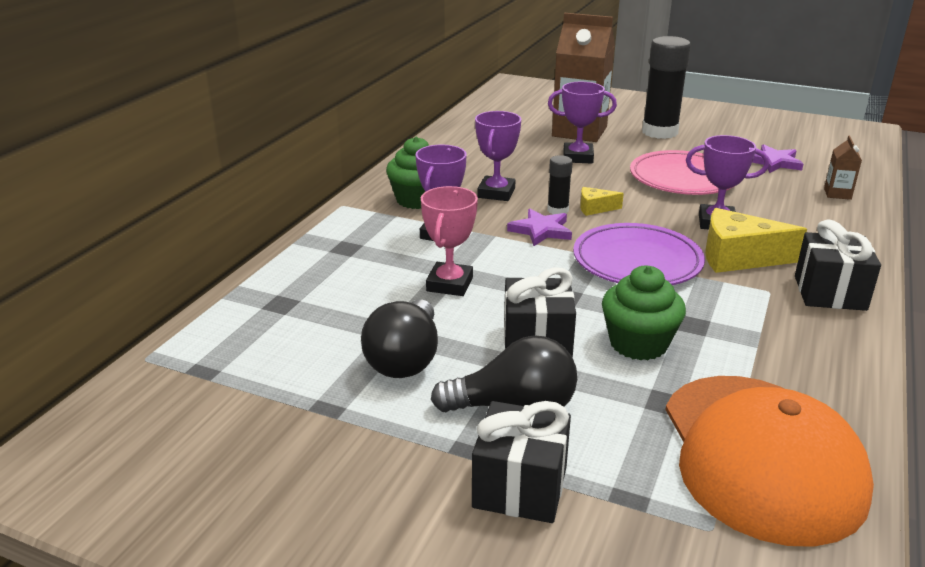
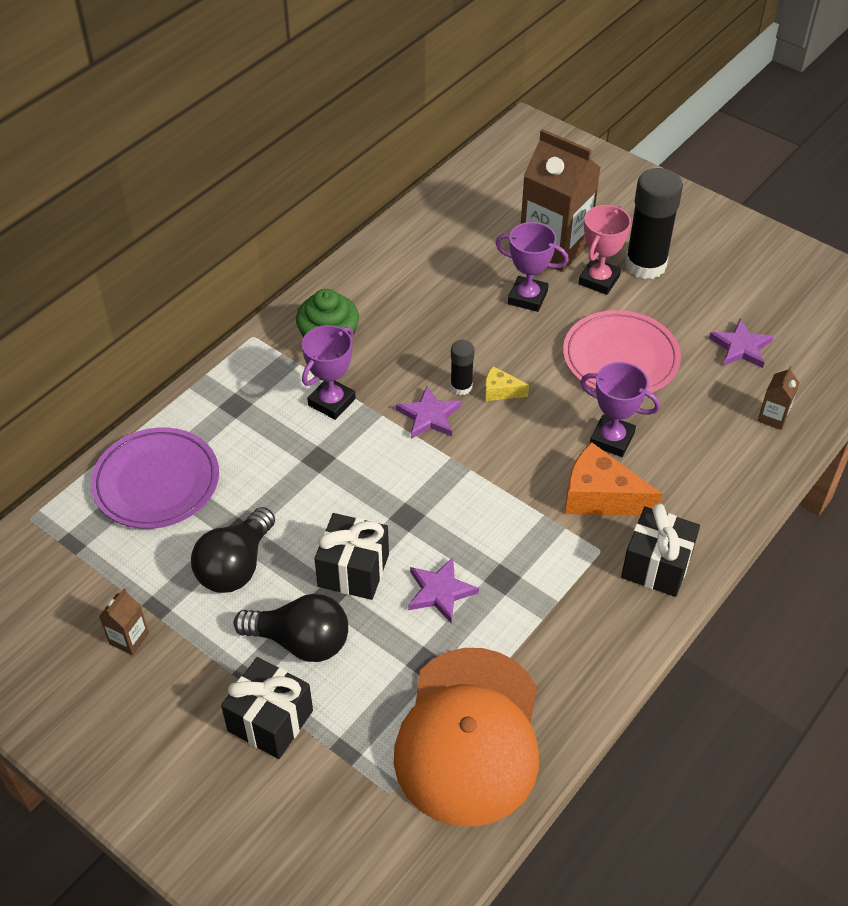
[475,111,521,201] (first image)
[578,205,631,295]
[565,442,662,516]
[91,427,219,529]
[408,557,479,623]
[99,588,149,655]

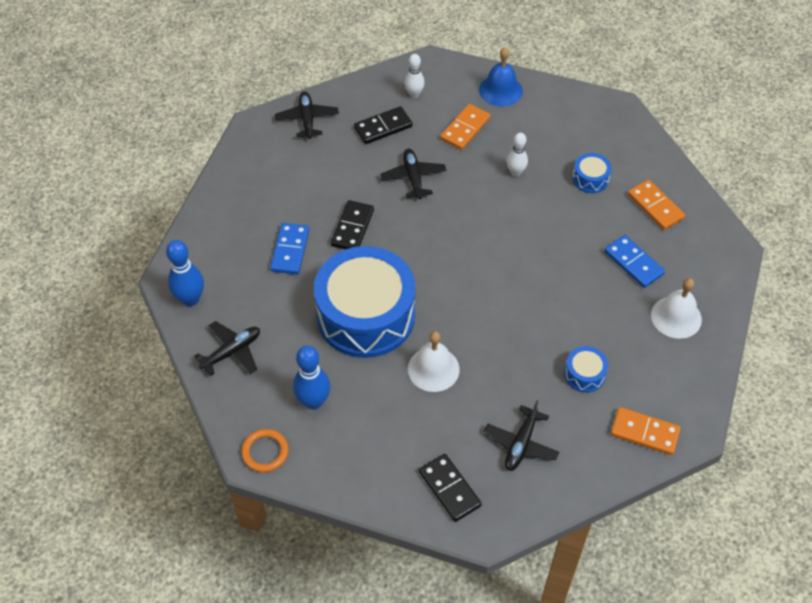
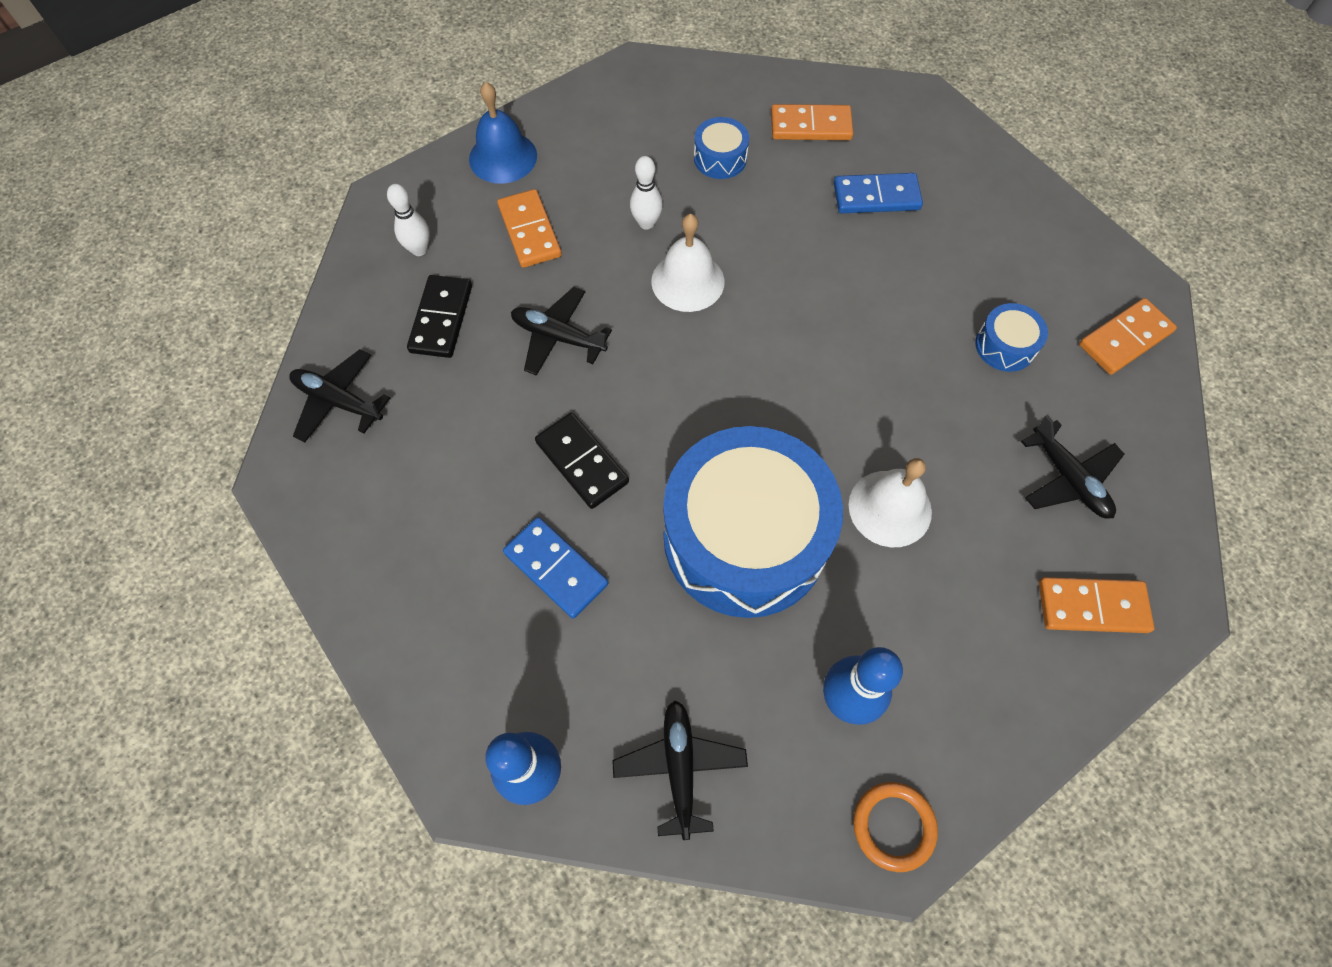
[651,214,725,312]
[1039,577,1155,633]

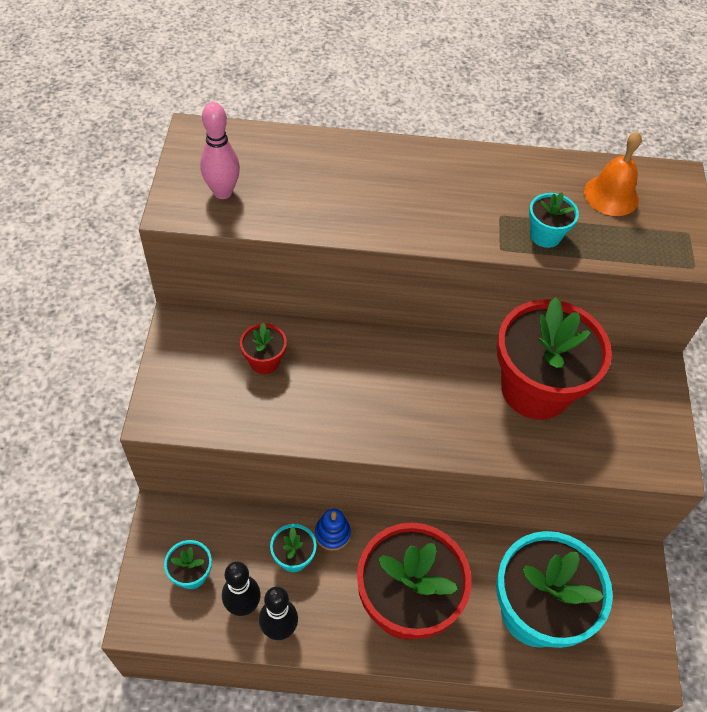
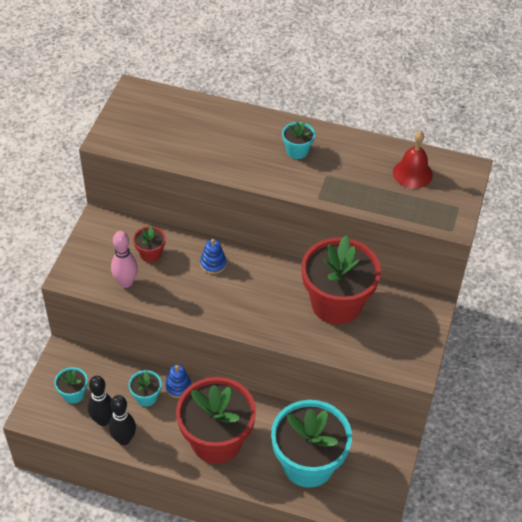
[111,231,138,288]
[393,131,433,189]
[282,122,315,159]
[200,239,226,274]

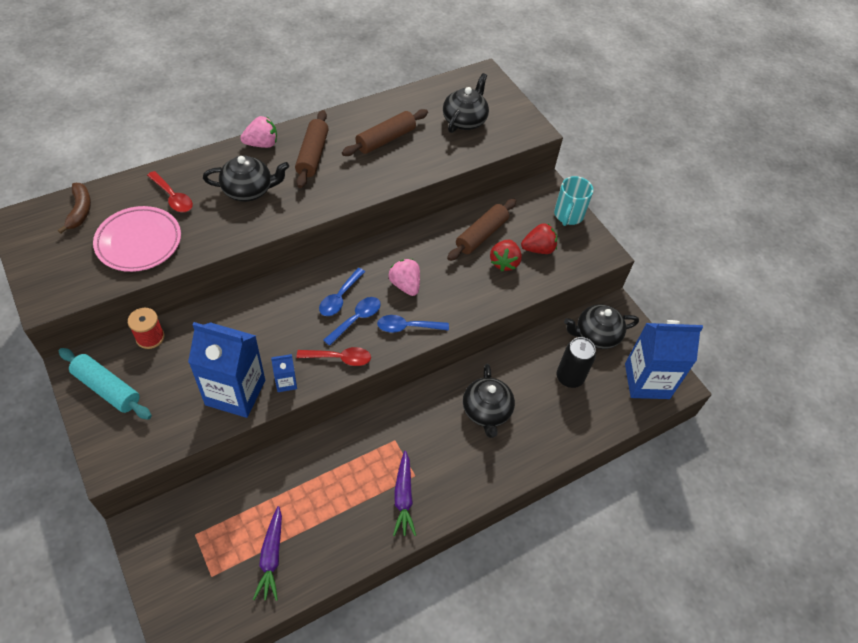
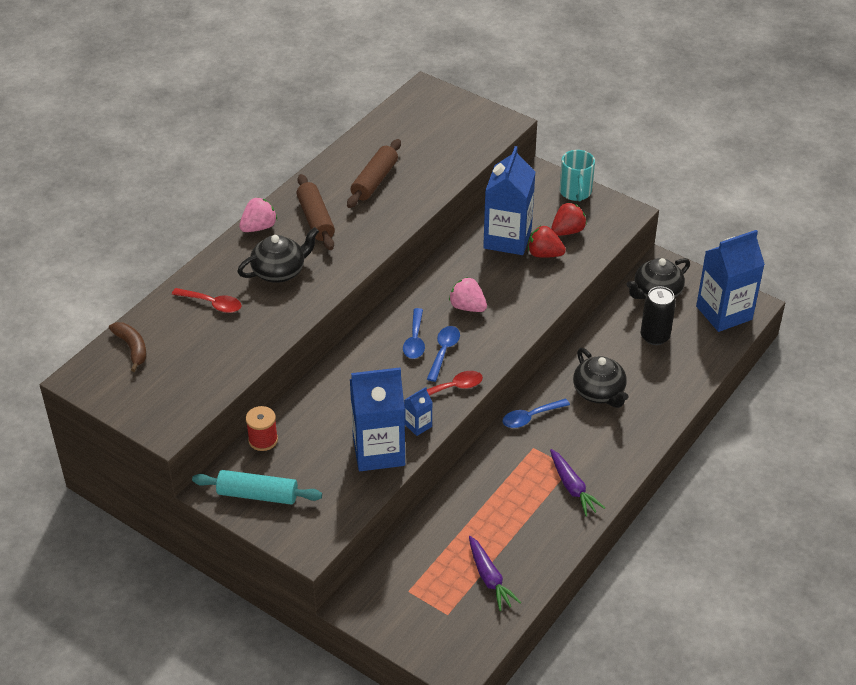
[443,73,489,133] (first image)
[483,146,535,255]
[93,206,181,272] (first image)
[528,226,566,258]
[502,399,570,428]

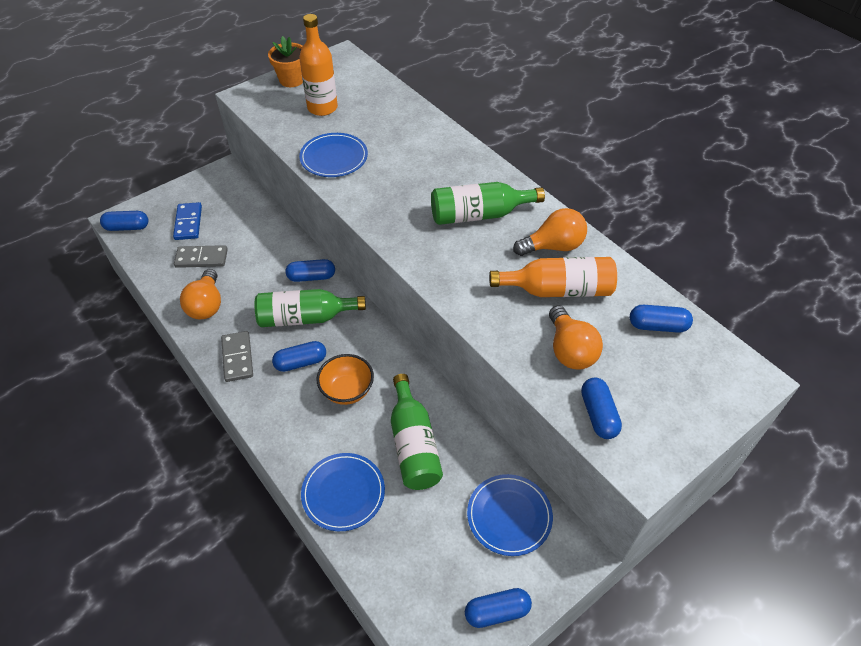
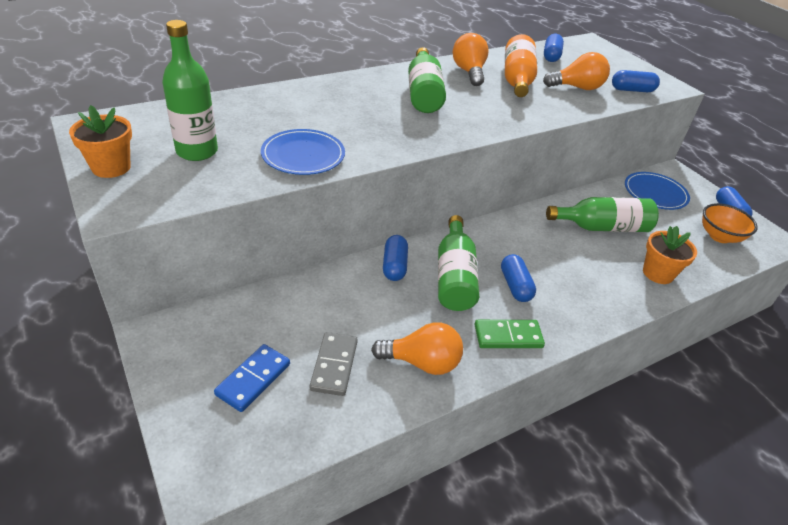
[162,20,218,161]
[214,344,290,412]
[100,211,149,231] (first image)
[475,320,545,348]
[702,203,758,243]
[643,226,697,284]

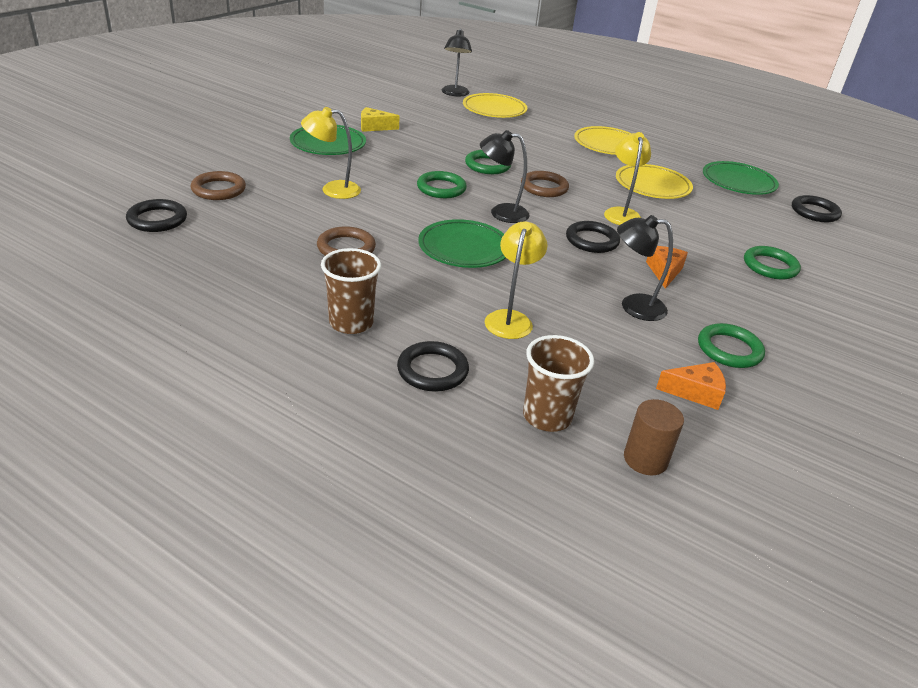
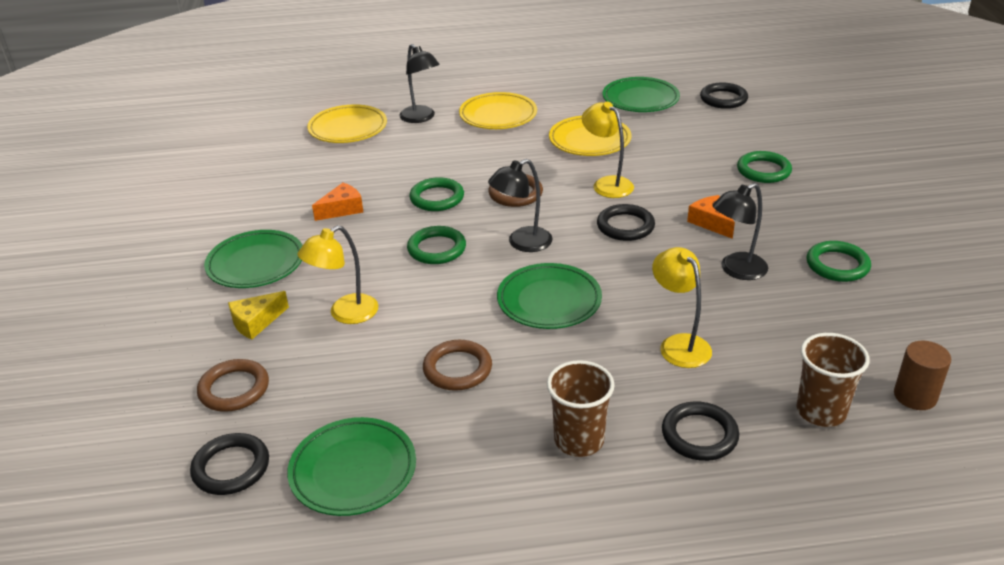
[399,44,440,123]
[228,291,289,340]
[312,183,363,221]
[287,417,416,516]

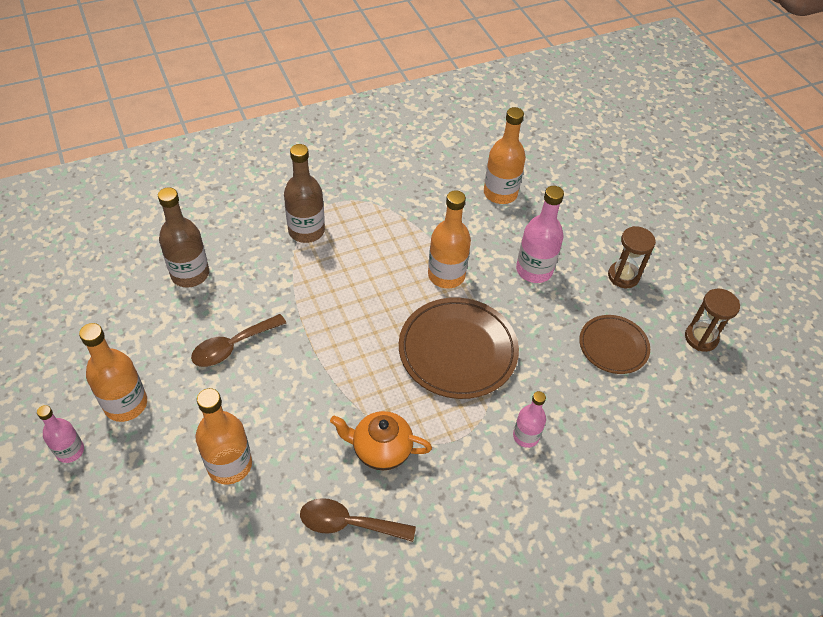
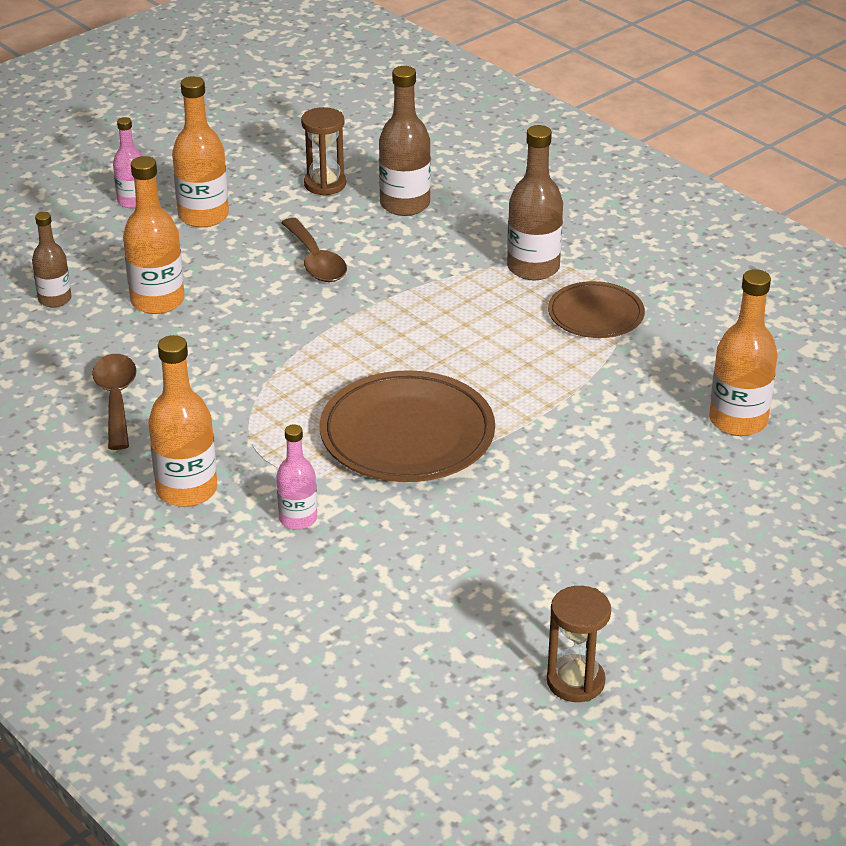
[516,186,564,283] (first image)
[148,335,217,507]
[301,107,346,196]
[281,218,347,282]
[548,281,645,338]
[330,411,432,470] (first image)
[32,212,71,307]

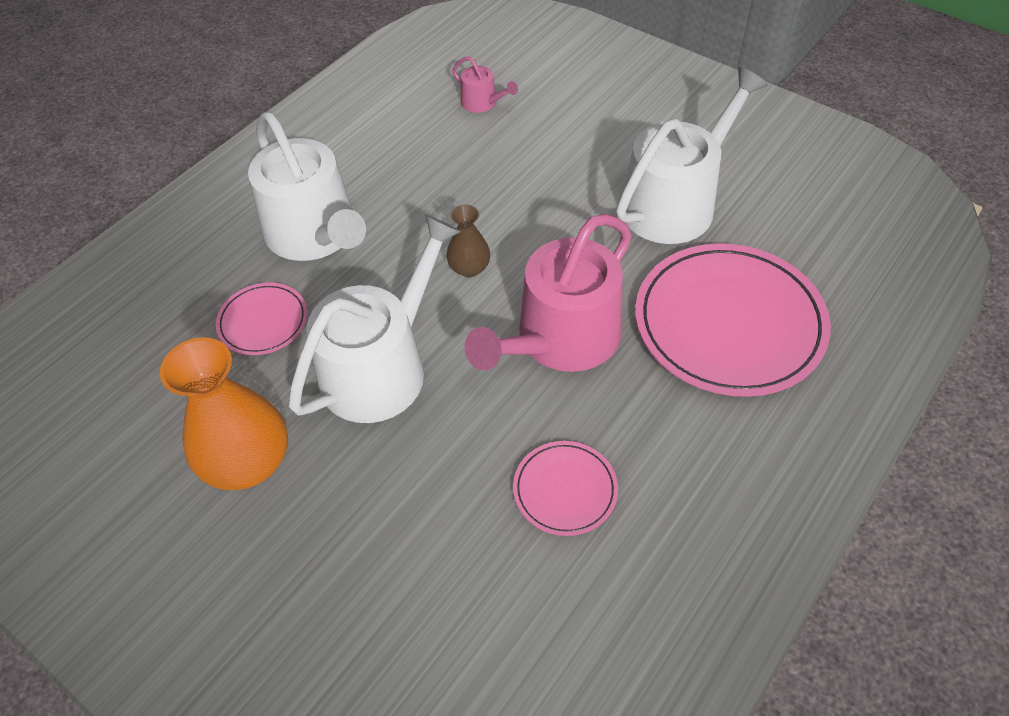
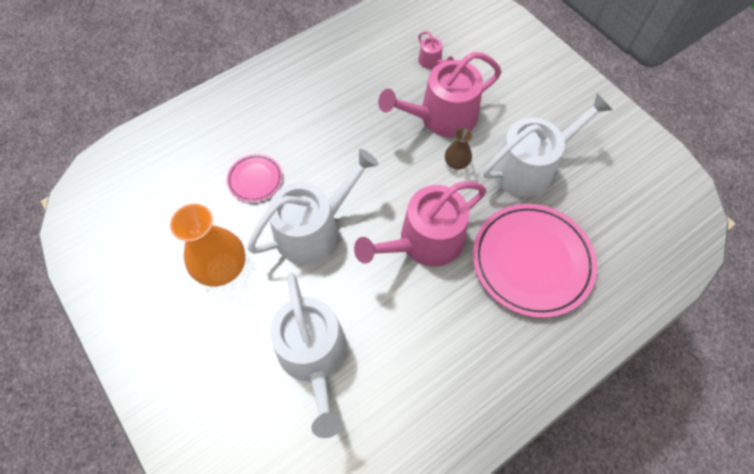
[270,273,346,438]
[445,128,472,170]
[513,441,618,536] (first image)
[378,52,502,138]

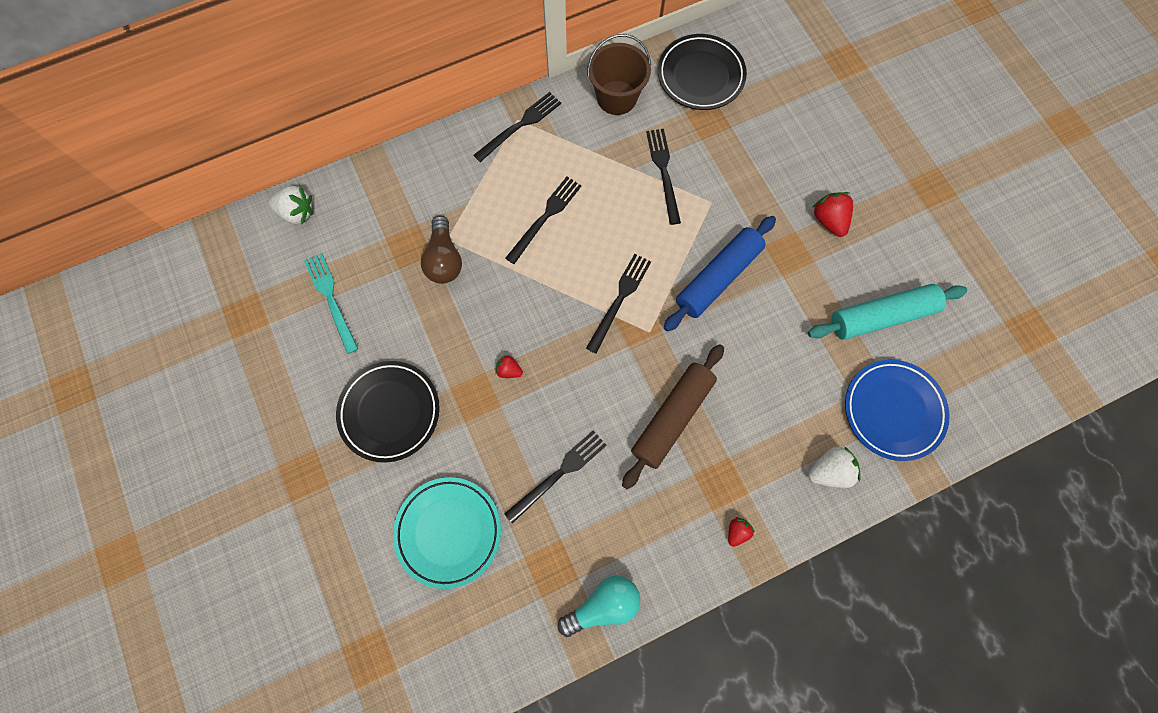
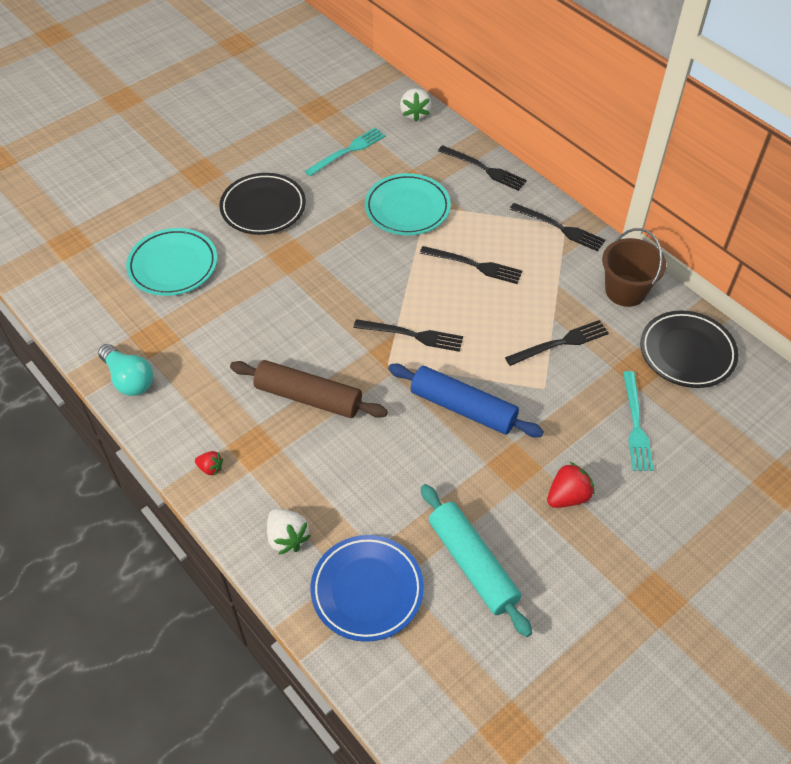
[365,173,451,235]
[496,355,523,378] (first image)
[438,145,527,191]
[623,371,654,471]

